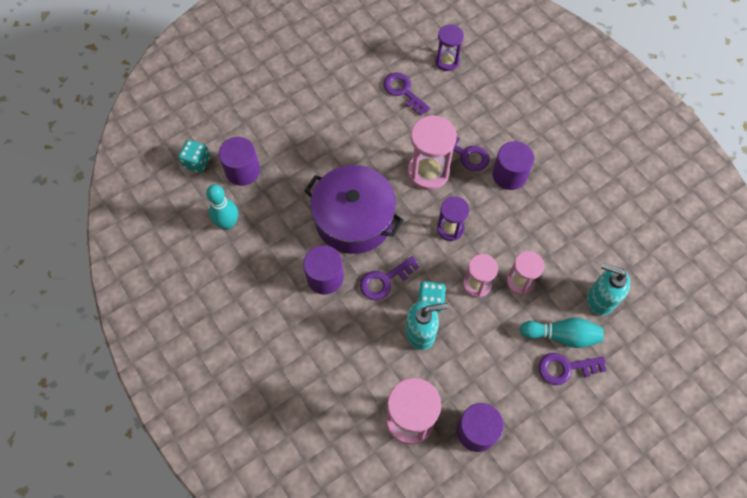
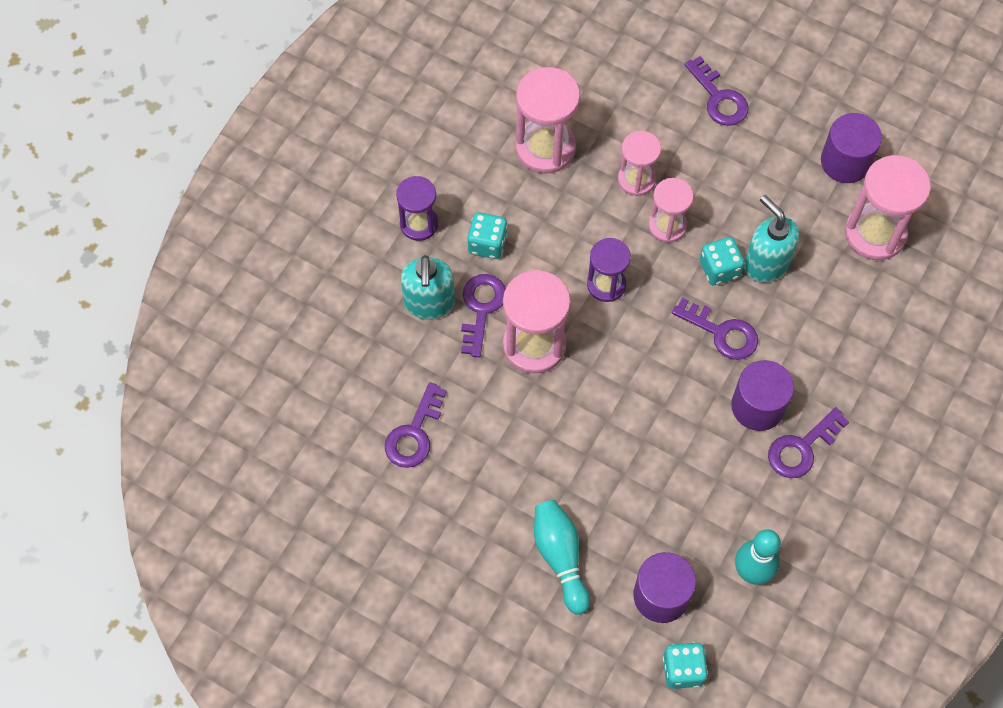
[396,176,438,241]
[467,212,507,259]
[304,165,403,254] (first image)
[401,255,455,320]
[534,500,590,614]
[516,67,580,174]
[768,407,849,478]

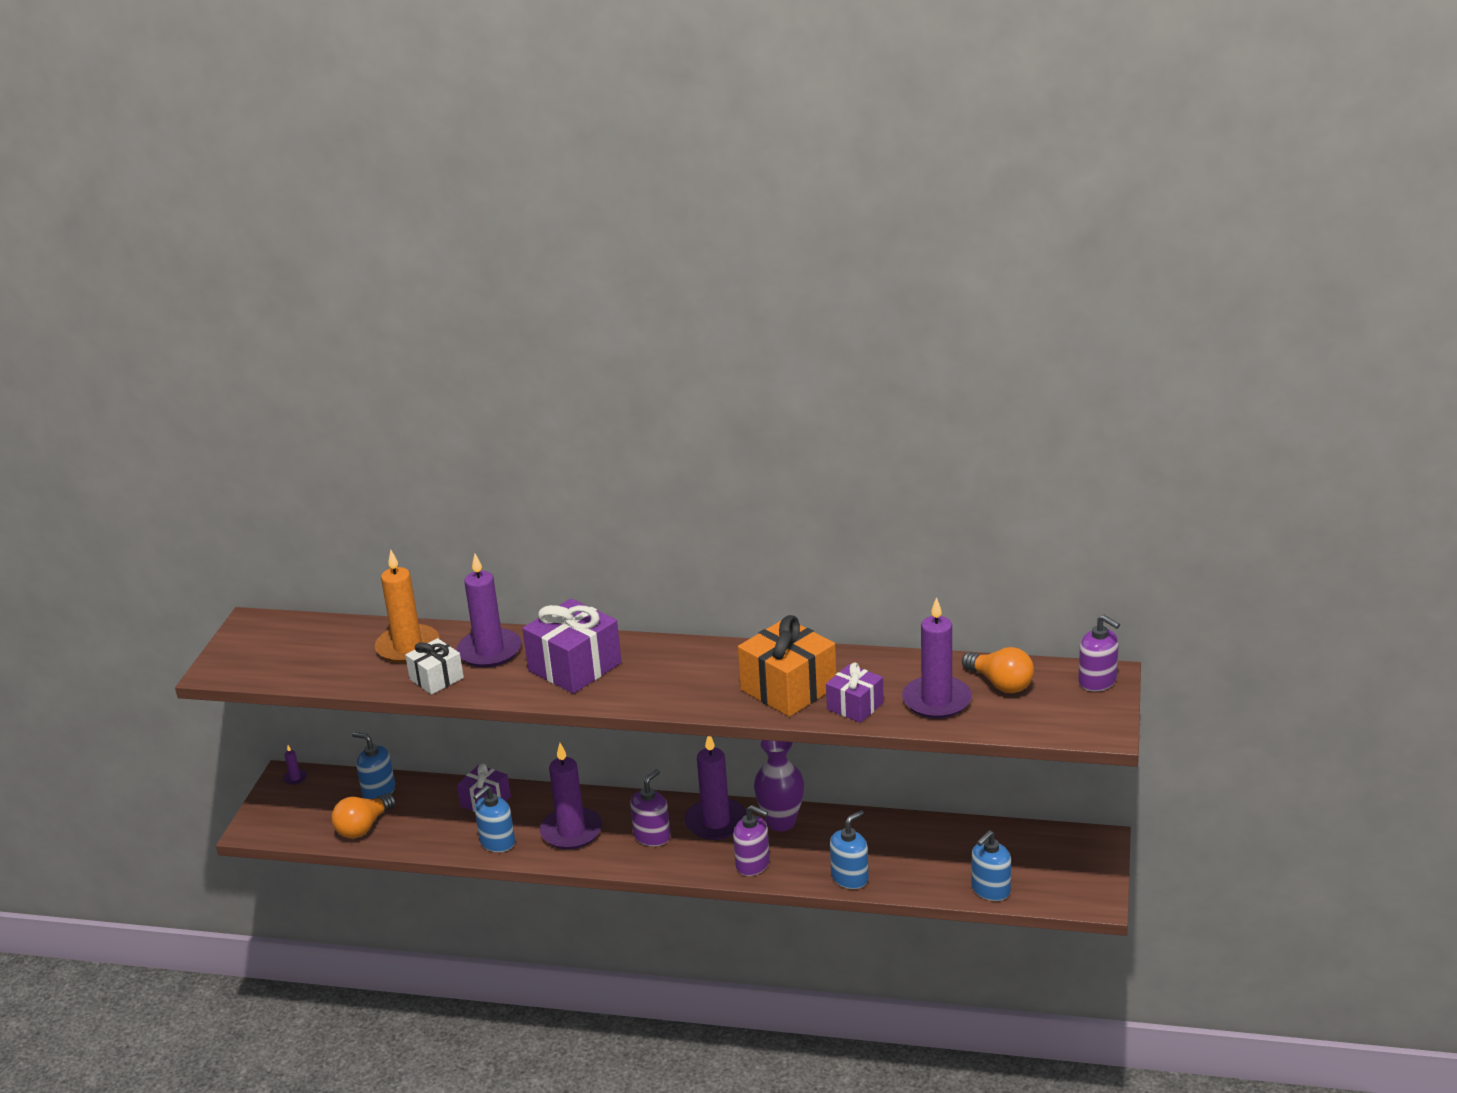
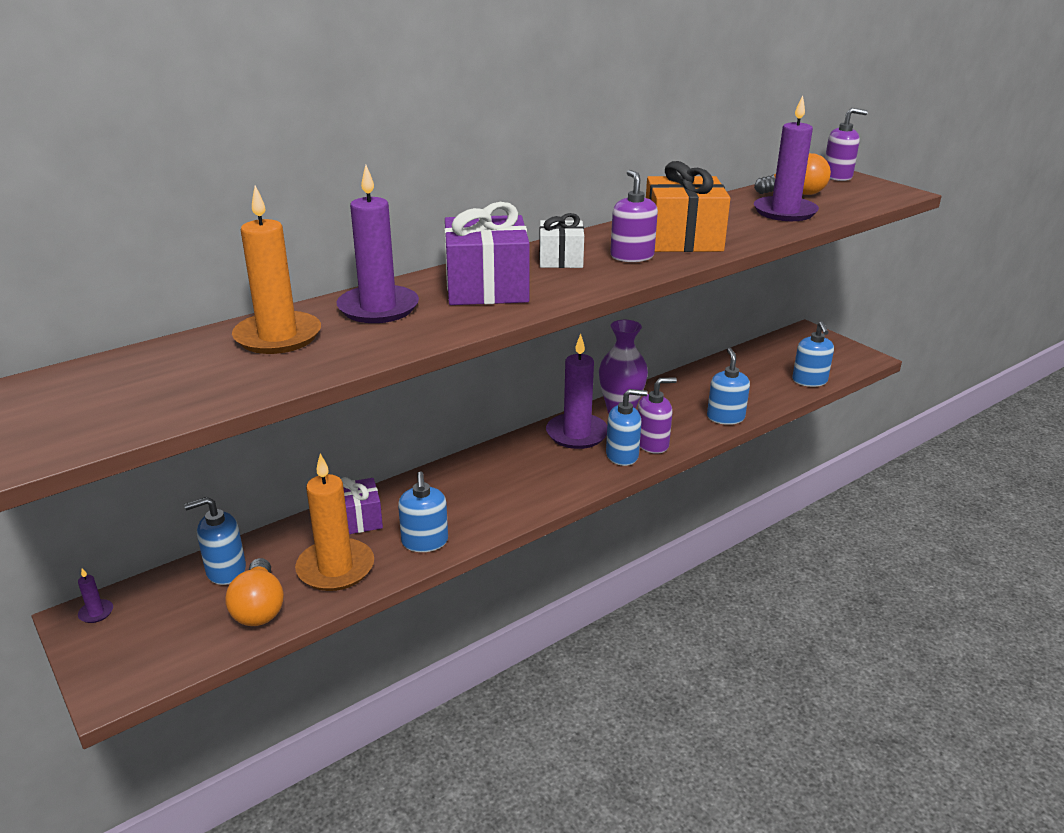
[539,213,584,268]
[826,663,884,723] (first image)
[540,743,602,849] (first image)
[610,170,658,262]
[606,389,648,466]
[295,454,374,591]

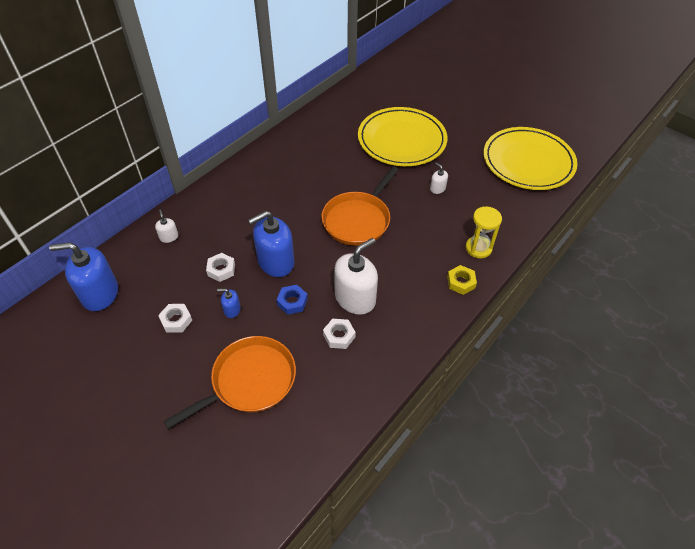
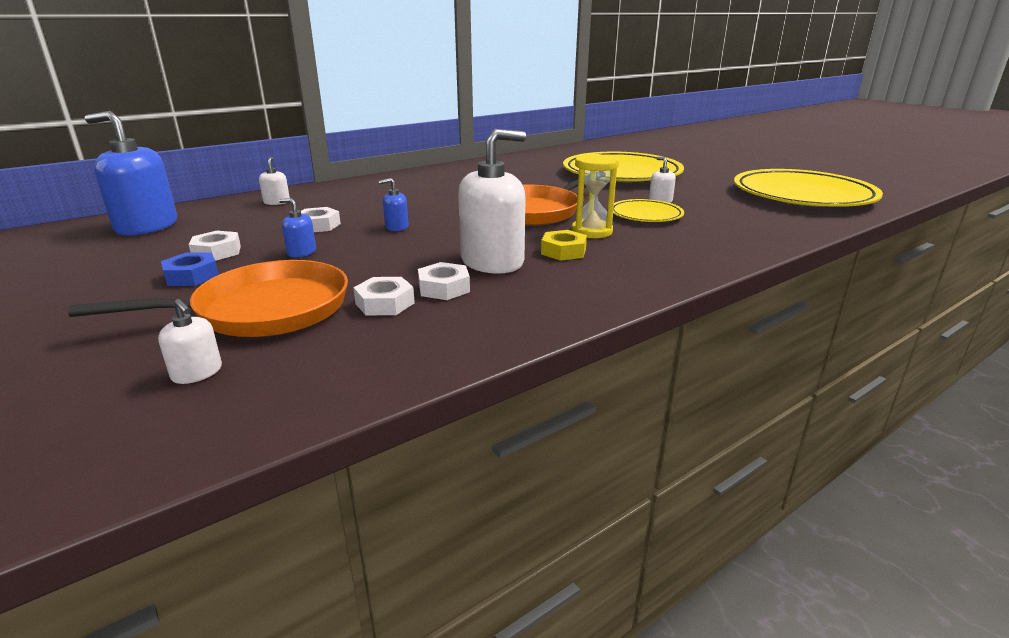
[571,154,619,238]
[379,178,409,231]
[541,230,587,261]
[161,252,219,286]
[613,199,684,222]
[353,277,415,316]
[158,299,222,384]

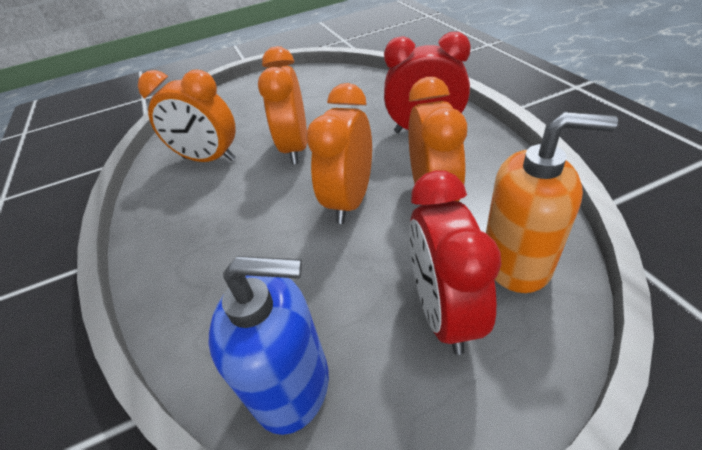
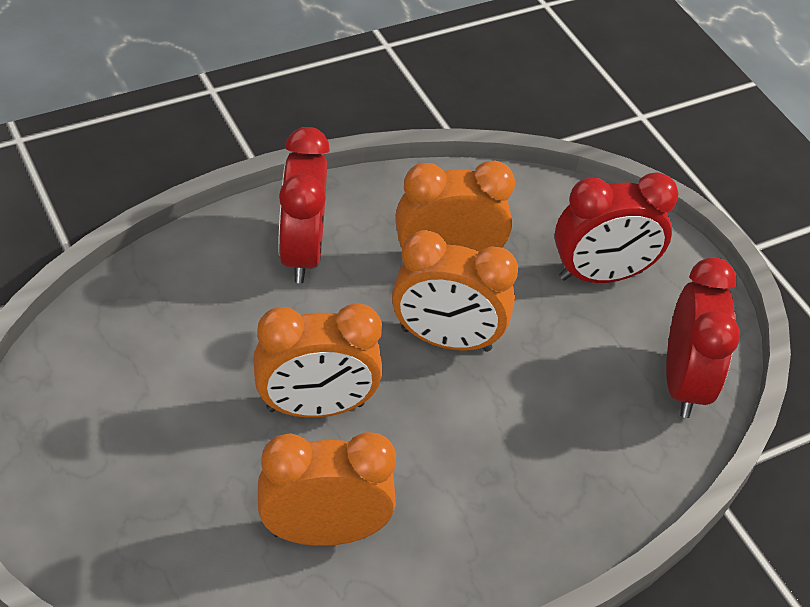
[258,432,396,546]
[486,112,618,293] (first image)
[666,257,740,418]

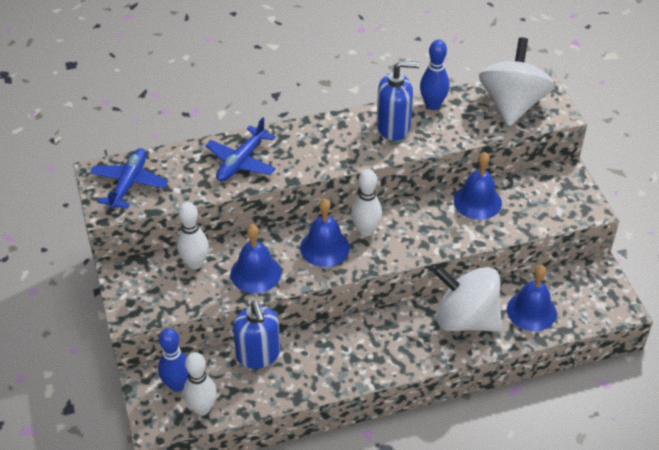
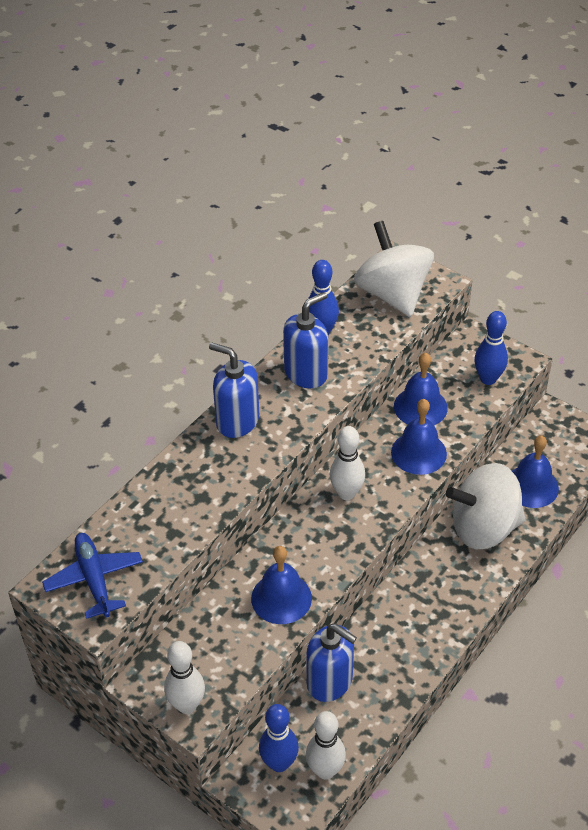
[205,117,276,182] (first image)
[391,399,447,475]
[164,641,205,714]
[474,311,508,385]
[209,342,259,438]

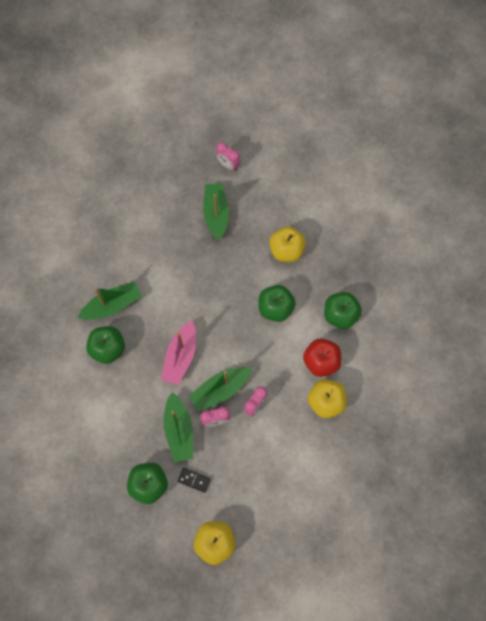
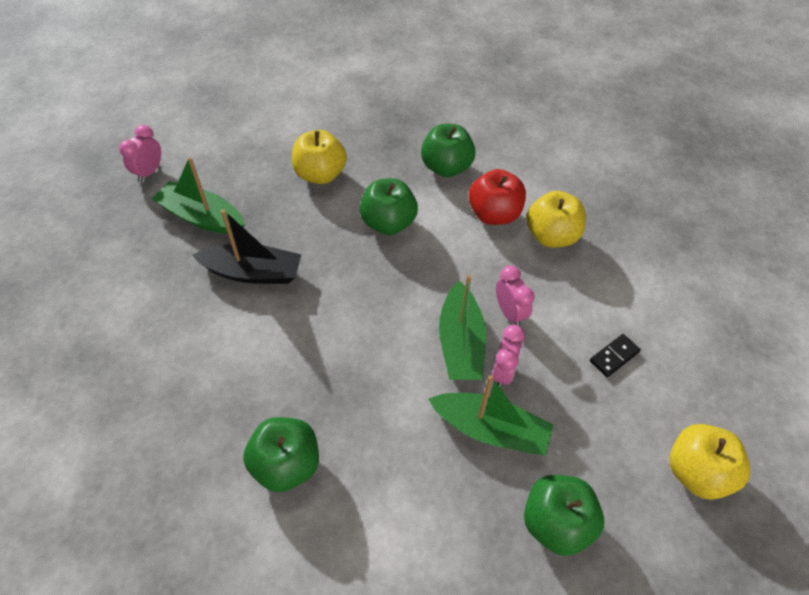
[119,125,161,182]
[77,282,142,319] (first image)
[161,321,196,385] (first image)
[590,334,641,377]
[192,209,302,284]

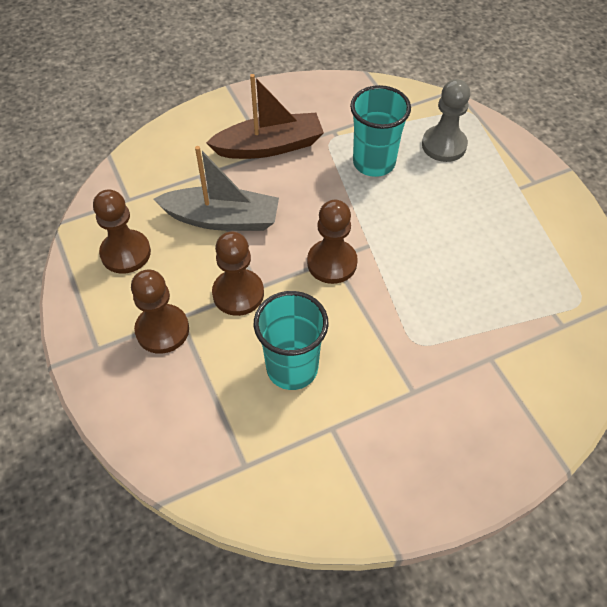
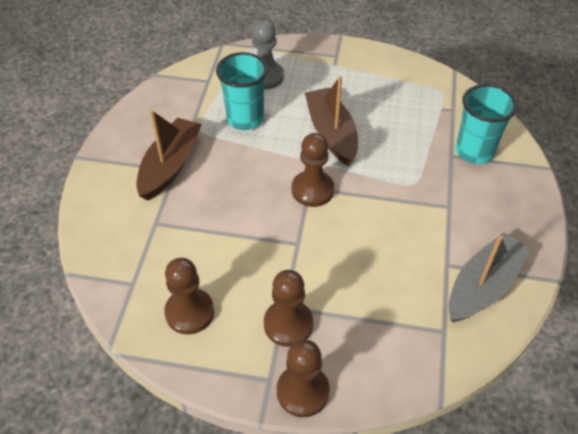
[449,232,531,322]
[277,339,330,417]
[456,84,517,164]
[305,76,358,166]

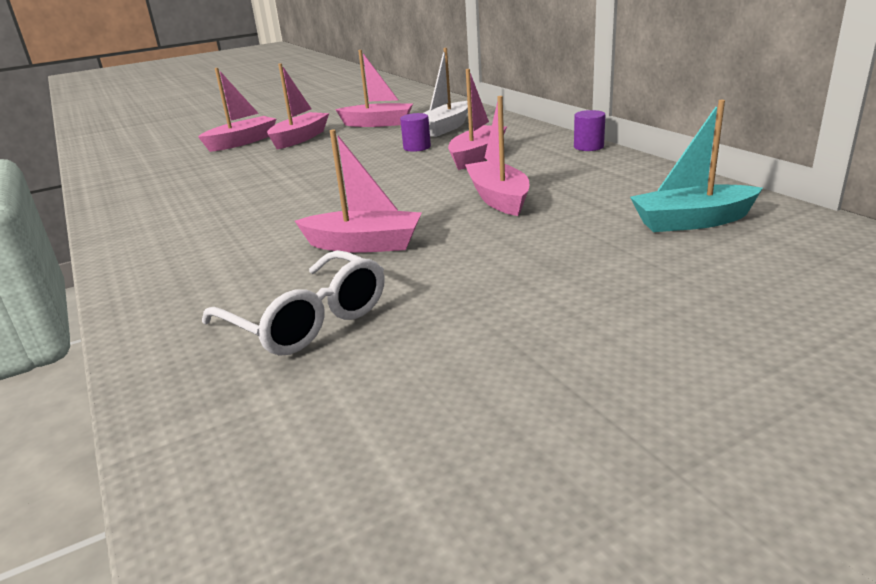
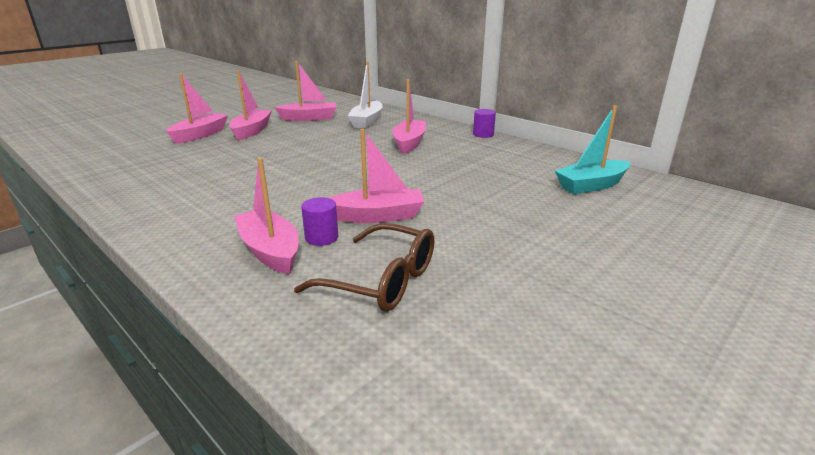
[234,157,299,274]
[301,197,338,246]
[294,223,434,312]

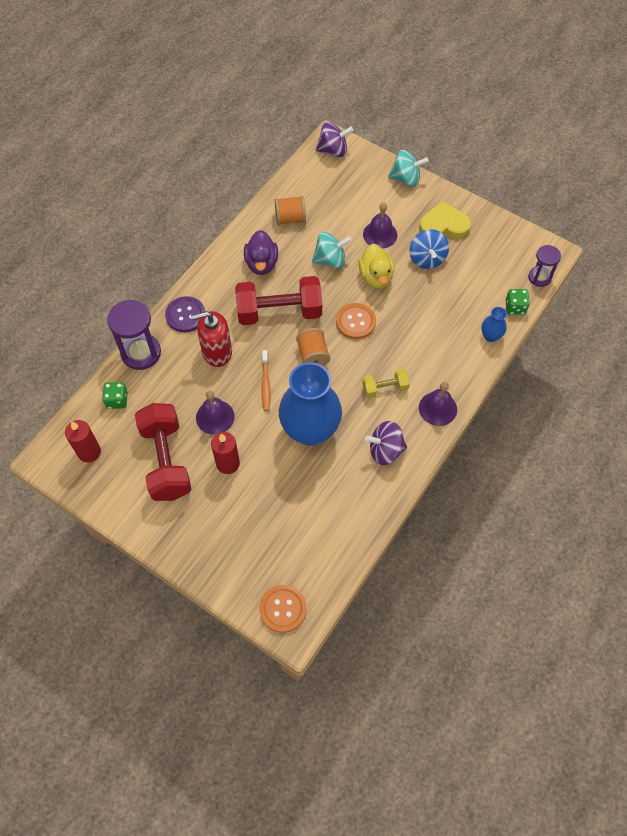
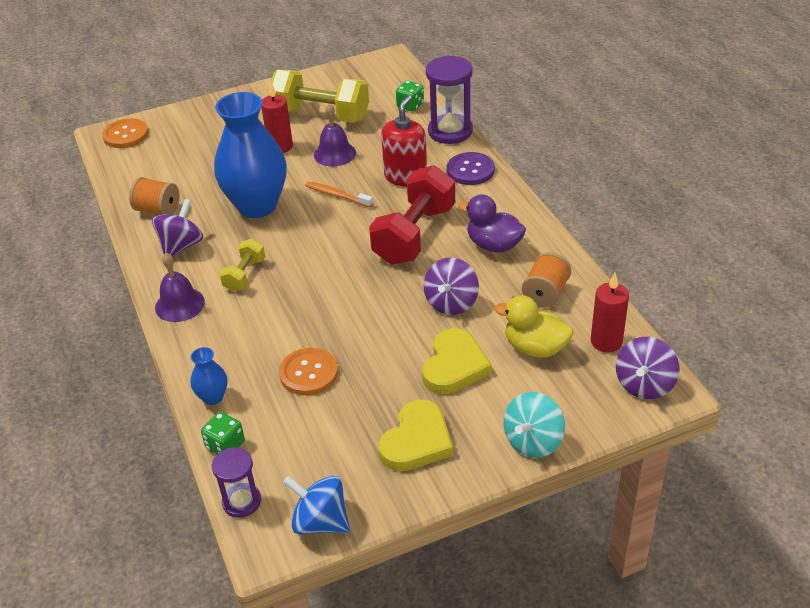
[422,328,492,394]
[283,476,350,534]
[423,257,479,315]
[494,295,573,358]
[279,348,338,395]
[129,177,179,215]
[268,70,369,123]
[591,273,629,352]

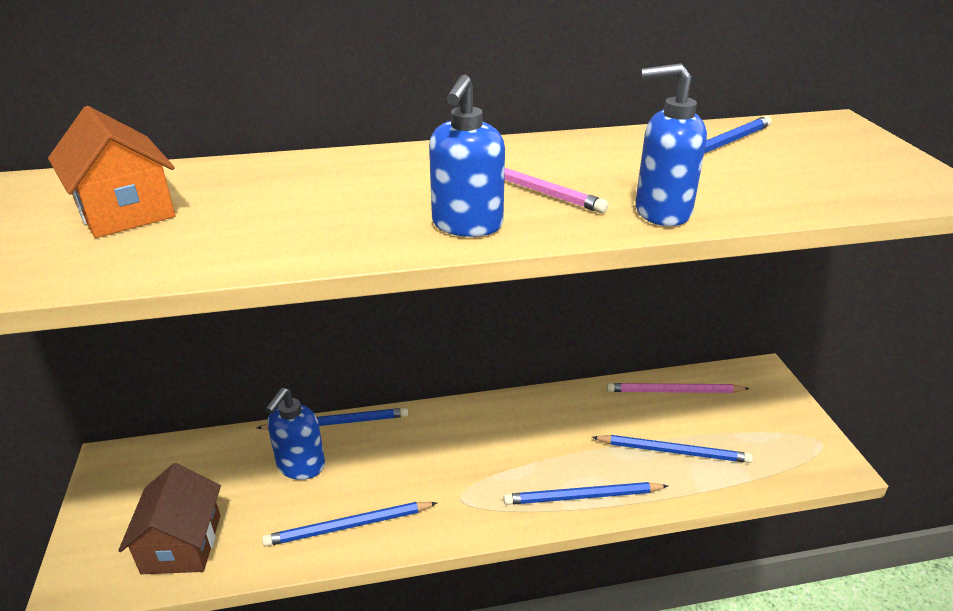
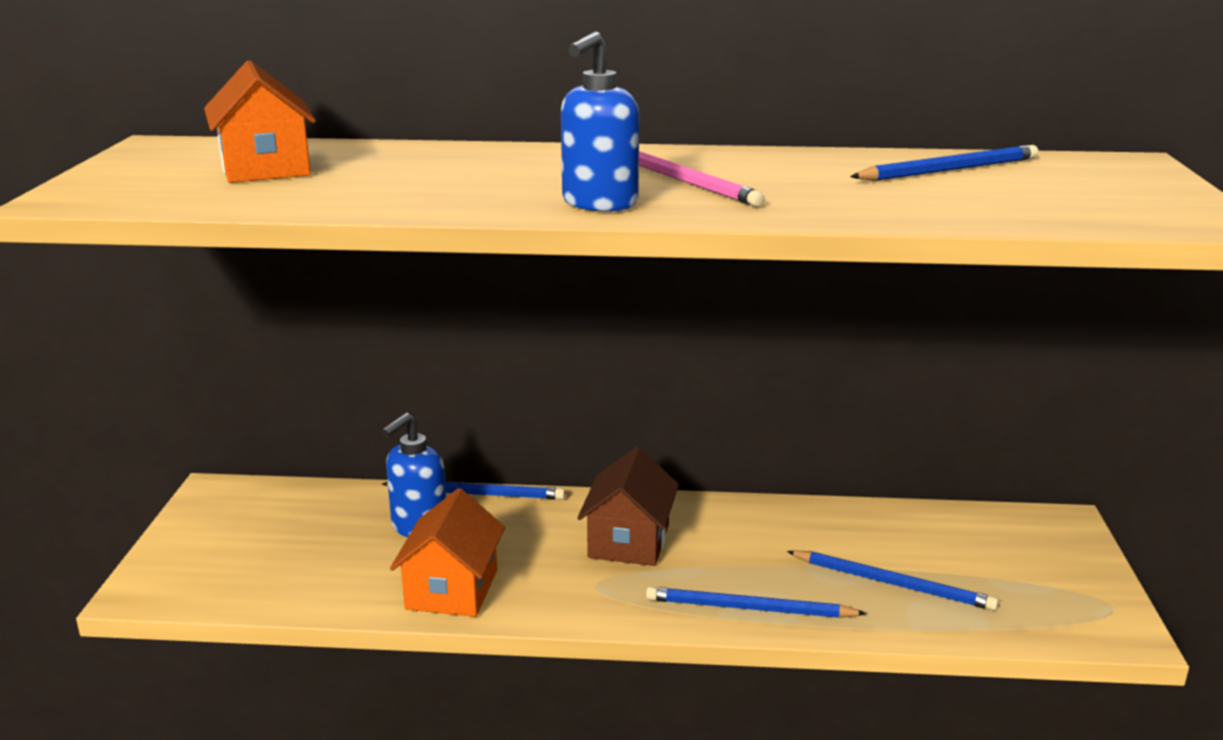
[635,63,707,226] (first image)
[606,383,750,393] (first image)
[577,447,679,566]
[390,488,505,617]

